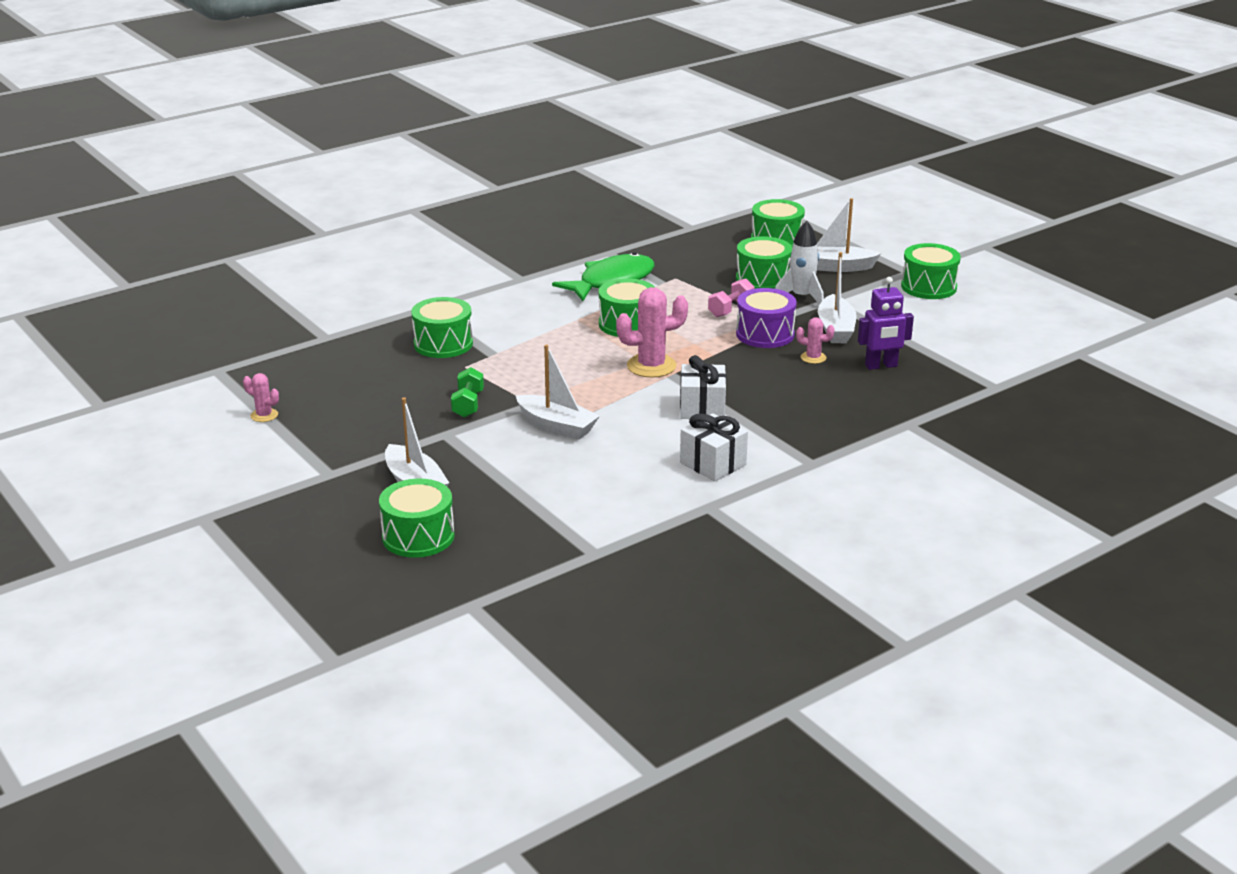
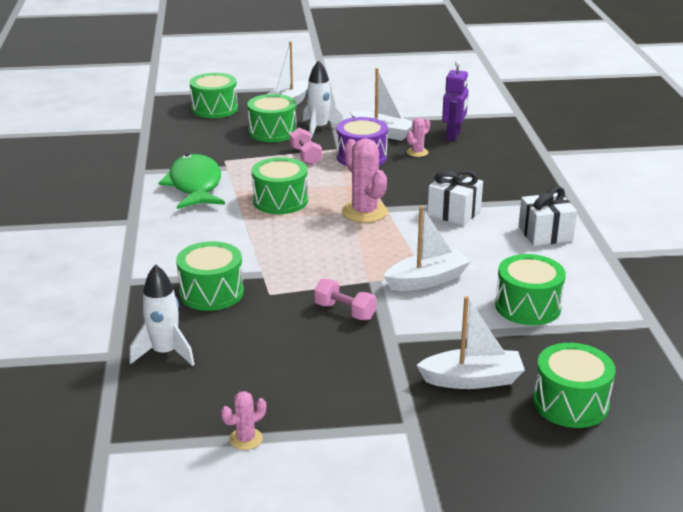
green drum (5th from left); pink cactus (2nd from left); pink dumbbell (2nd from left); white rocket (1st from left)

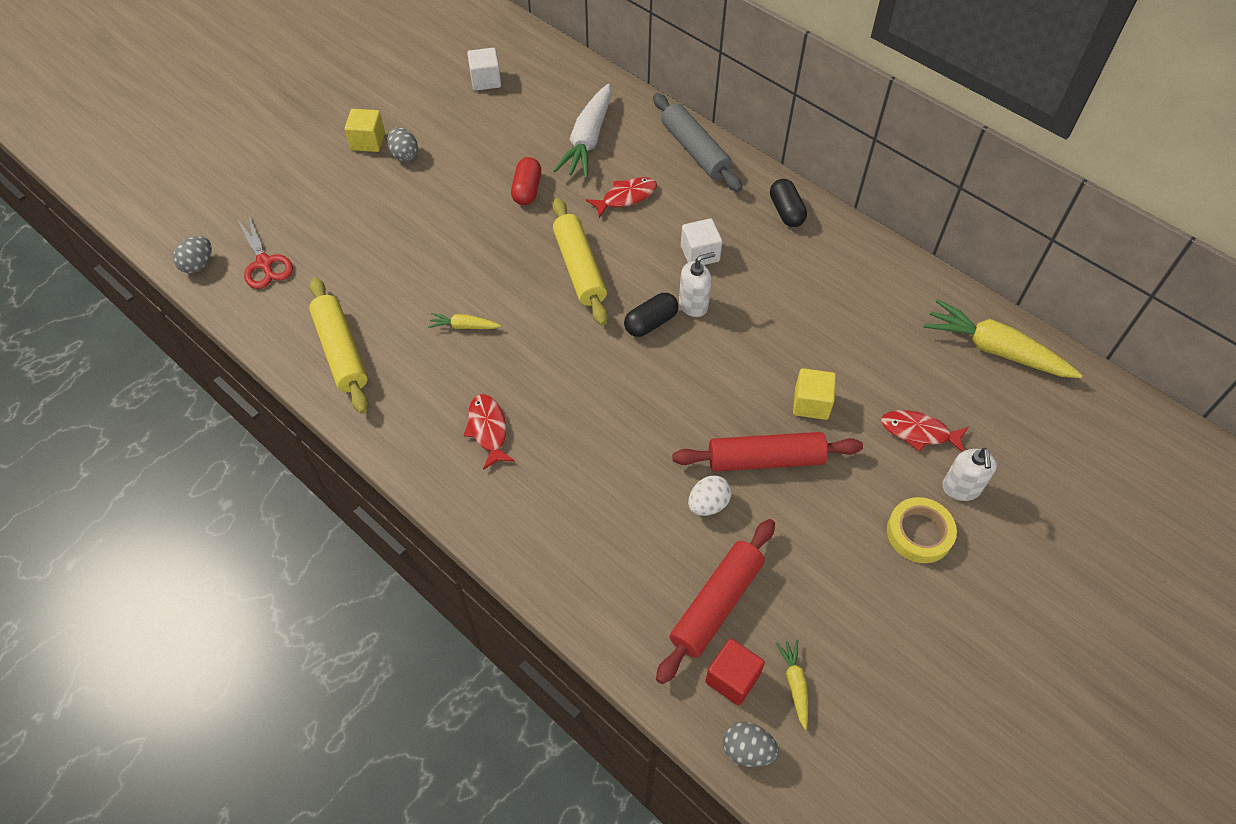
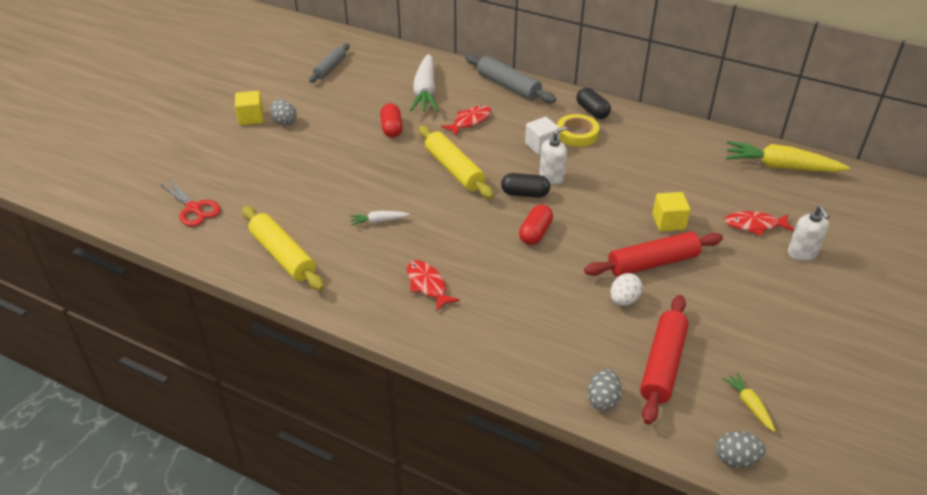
grey rolling pin (1st from left); grey egg (2nd from left); black capsule (1st from left); white carrot (1st from left); yellow tape; red cube; red capsule (2nd from left)

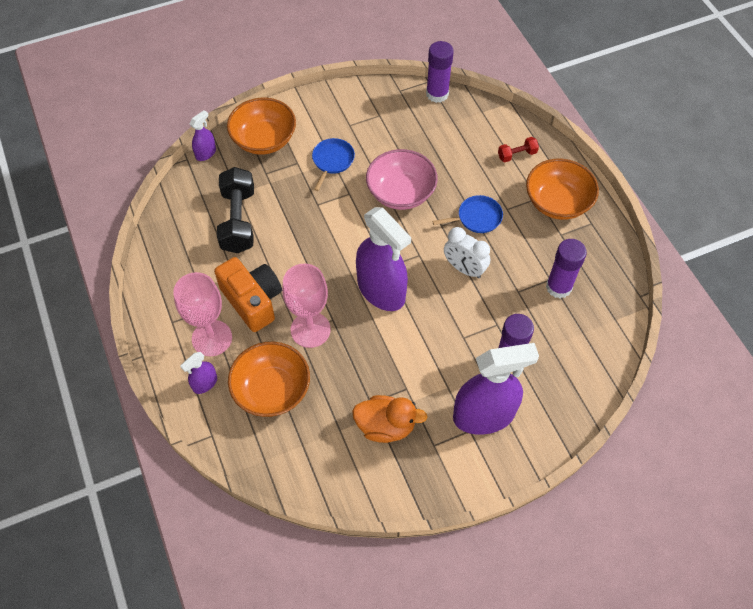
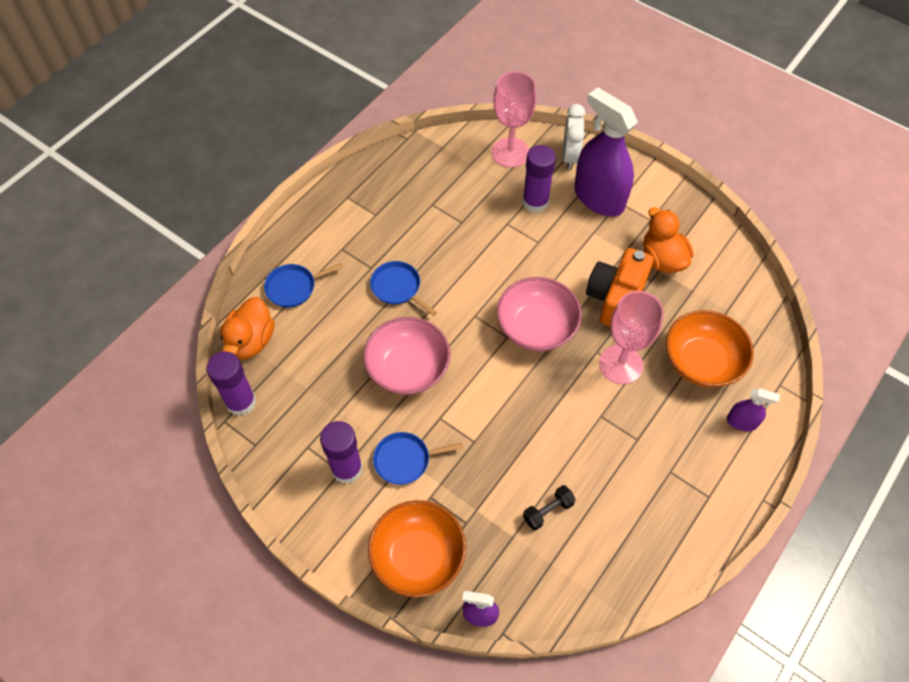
blue pan (1st from left); orange bowl (3rd from left in the first image); black dumbbell; pink bowl (2nd from left); white clock; purple glue stick (2nd from left); orange camera; pink goblet (1st from left); orange duck (1st from left)

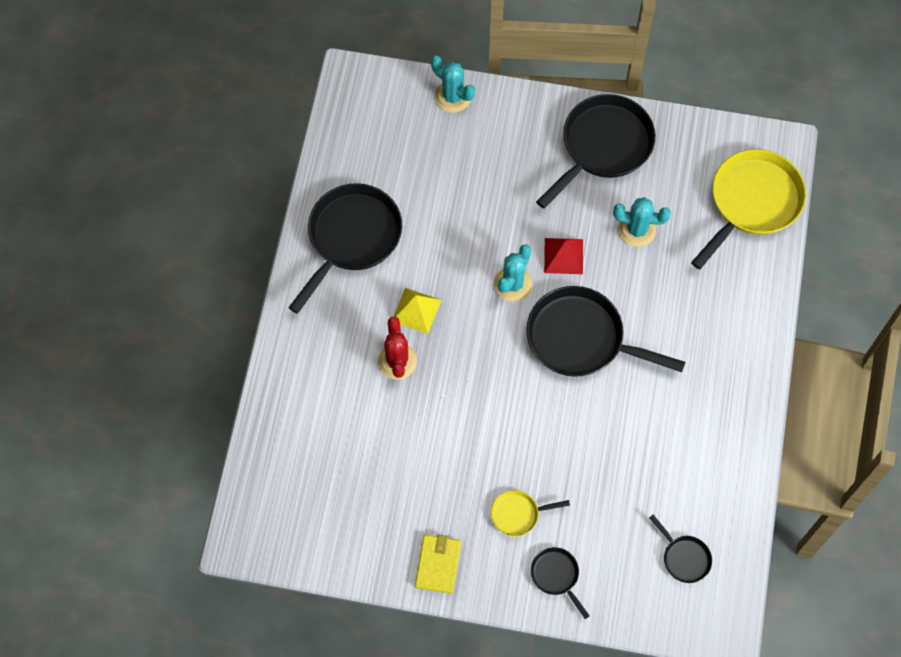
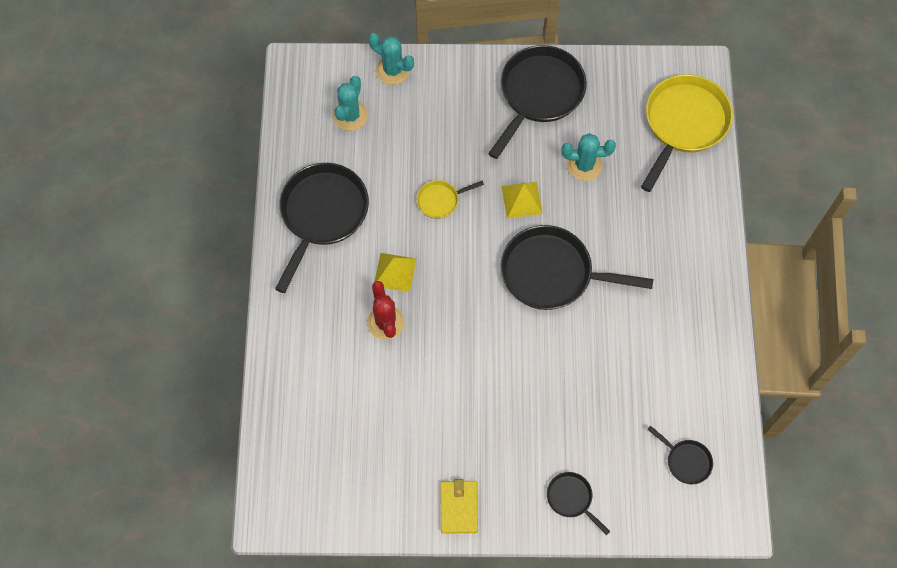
yellow pyramid (2nd from left); turquoise cactus (1st from left); yellow pan (1st from left)

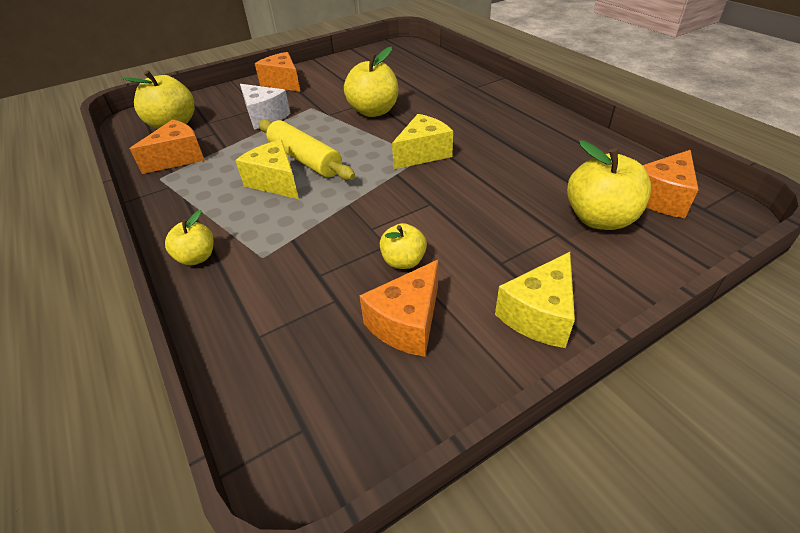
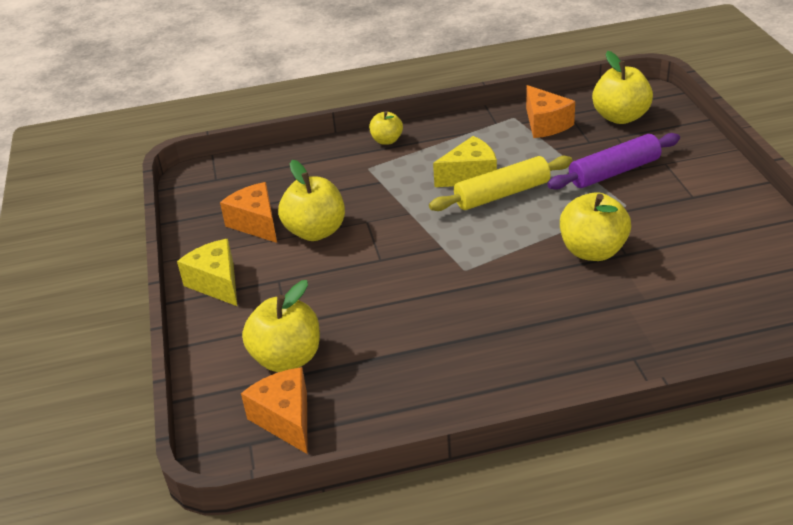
orange cheese (2nd from left in the first image); purple rolling pin; yellow cheese (2nd from left in the first image); yellow apple (2nd from left)

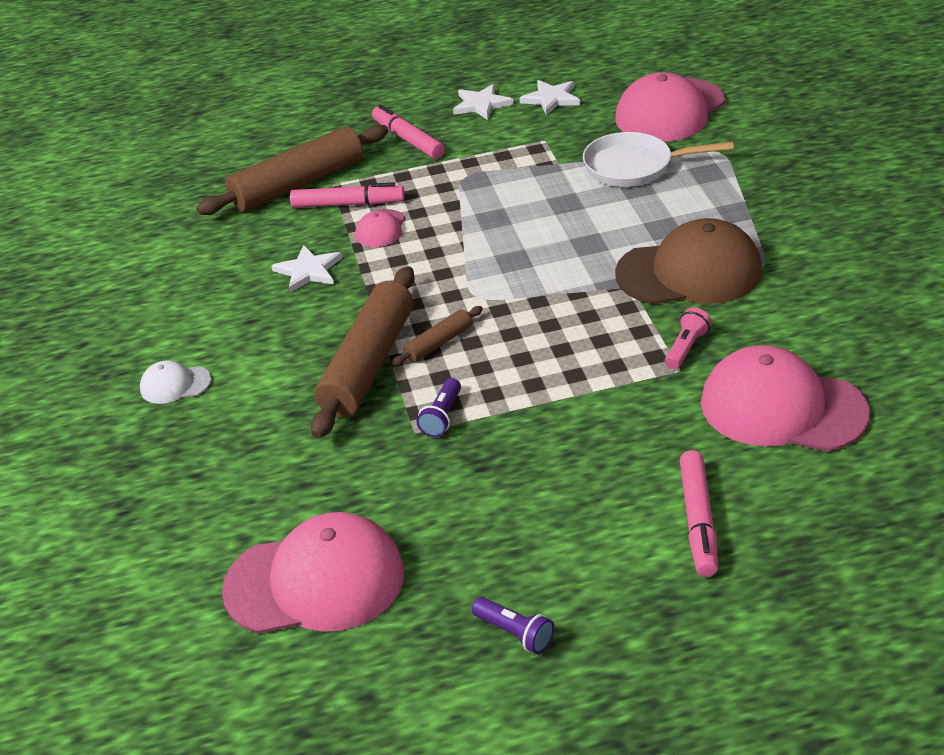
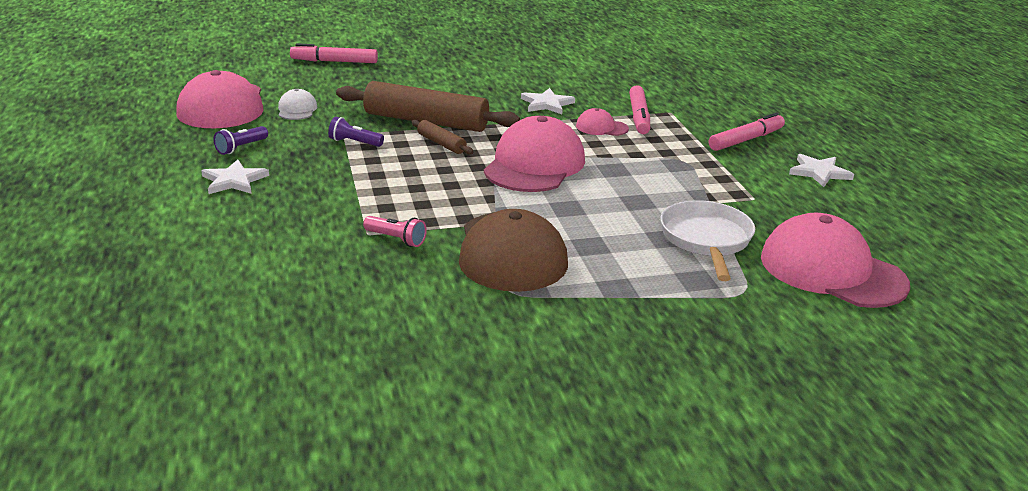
white star (1st from left); brown rolling pin (1st from left in the first image); pink cap (2nd from left); white cap; pink marker (1st from left); purple flashlight (1st from left)

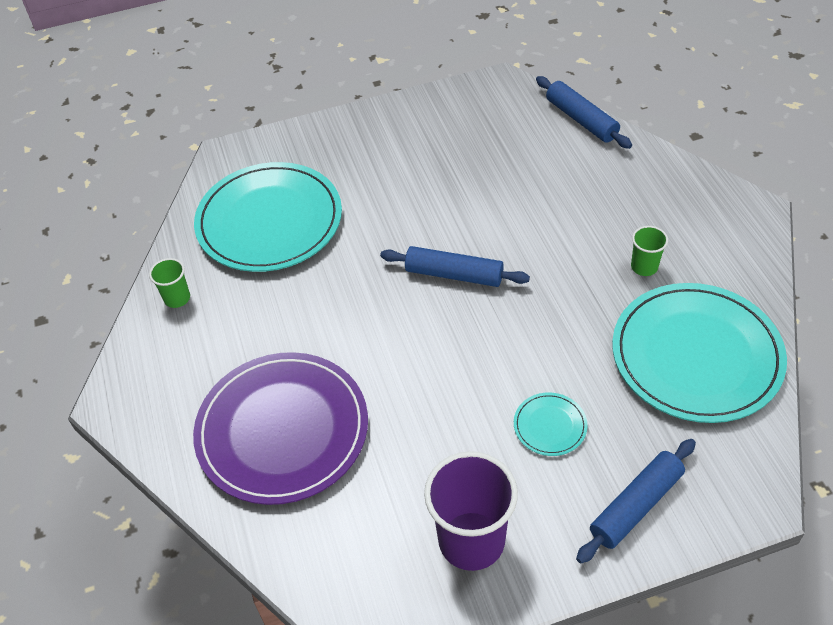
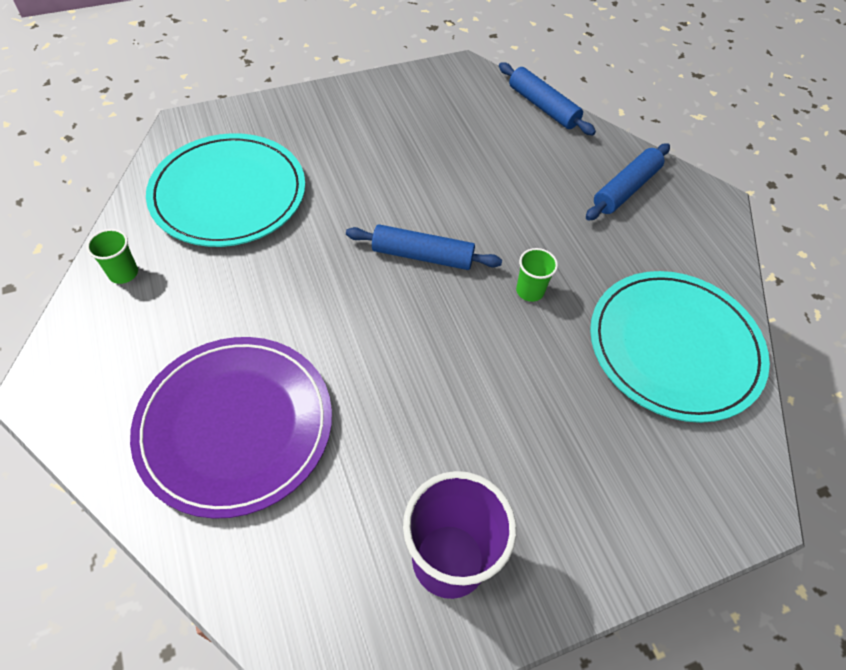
green cup (2nd from left); turquoise plate (2nd from left in the first image); blue rolling pin (3rd from left)

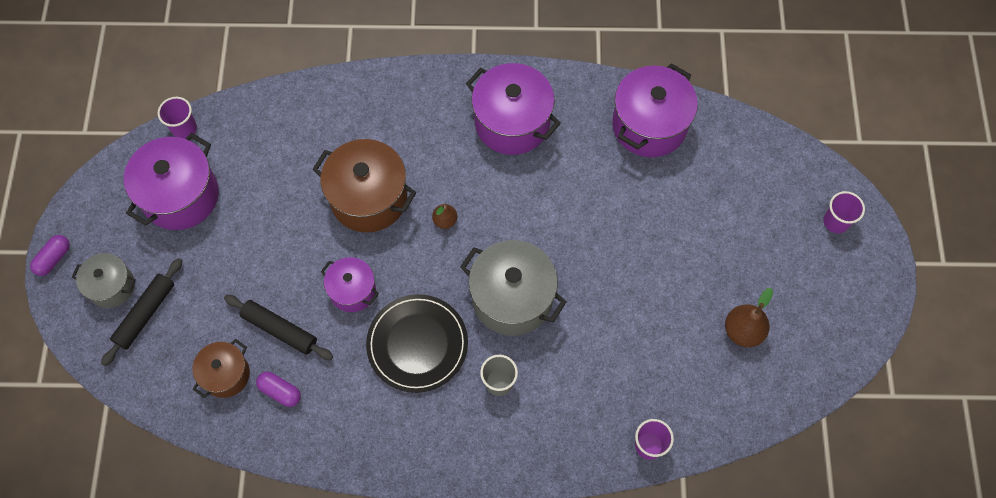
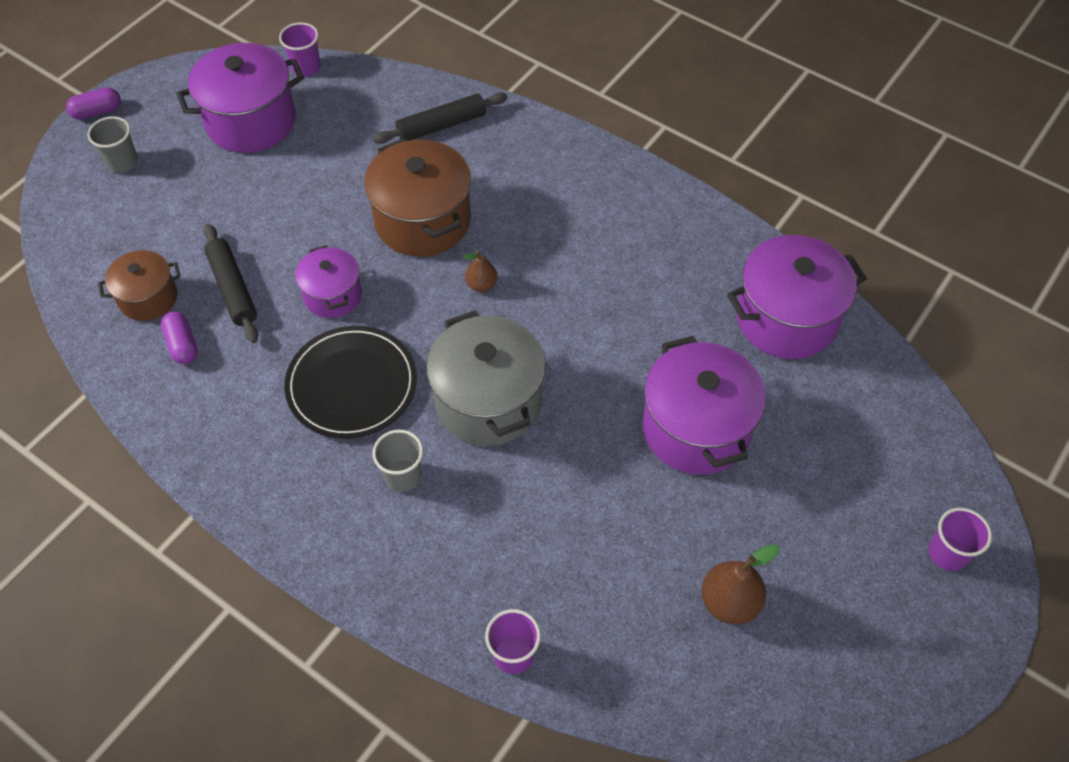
purple pot (3rd from left); grey cup (1st from left); black rolling pin (2nd from left)

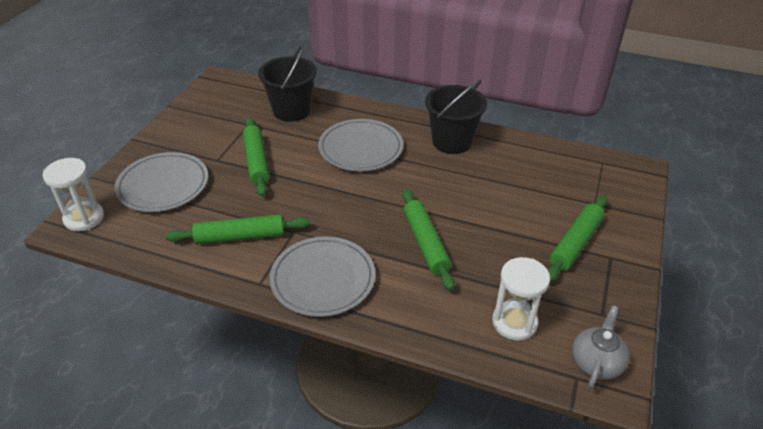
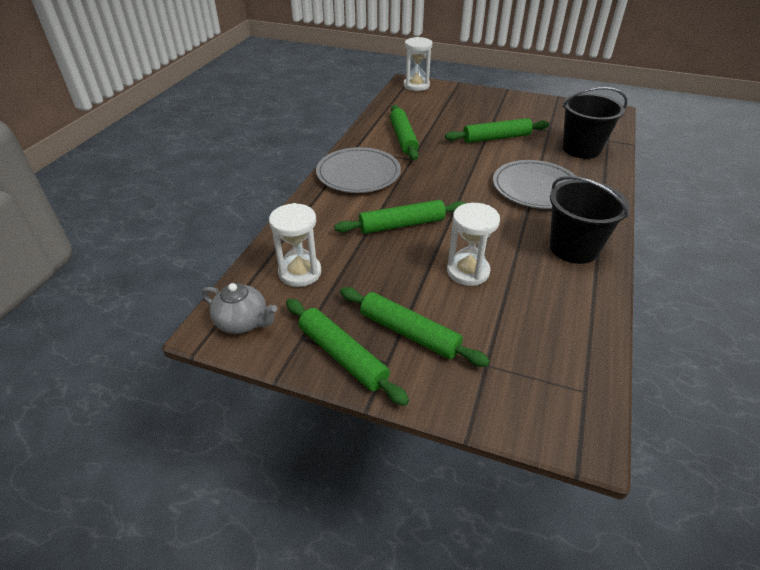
grey plate (1st from left in the first image); white hourglass (3rd from left); green rolling pin (1st from left)

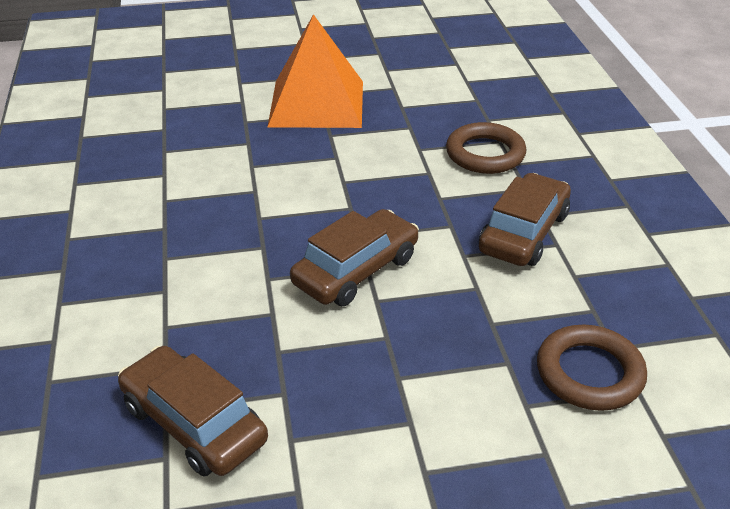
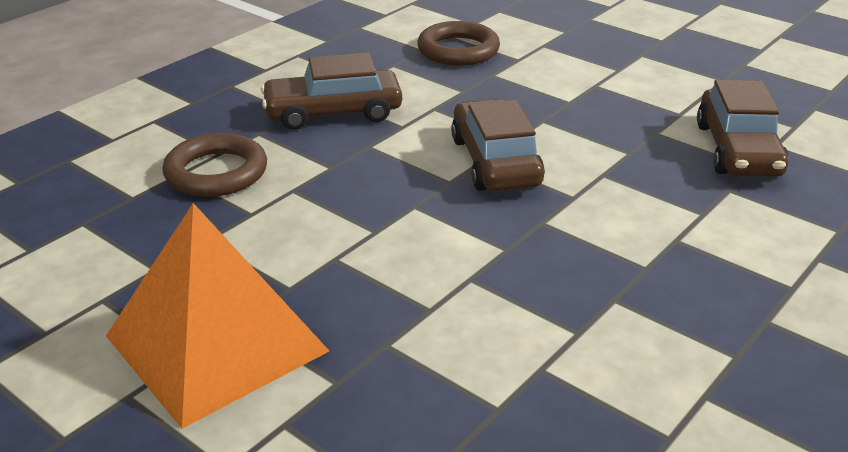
brown car (2nd from left)

